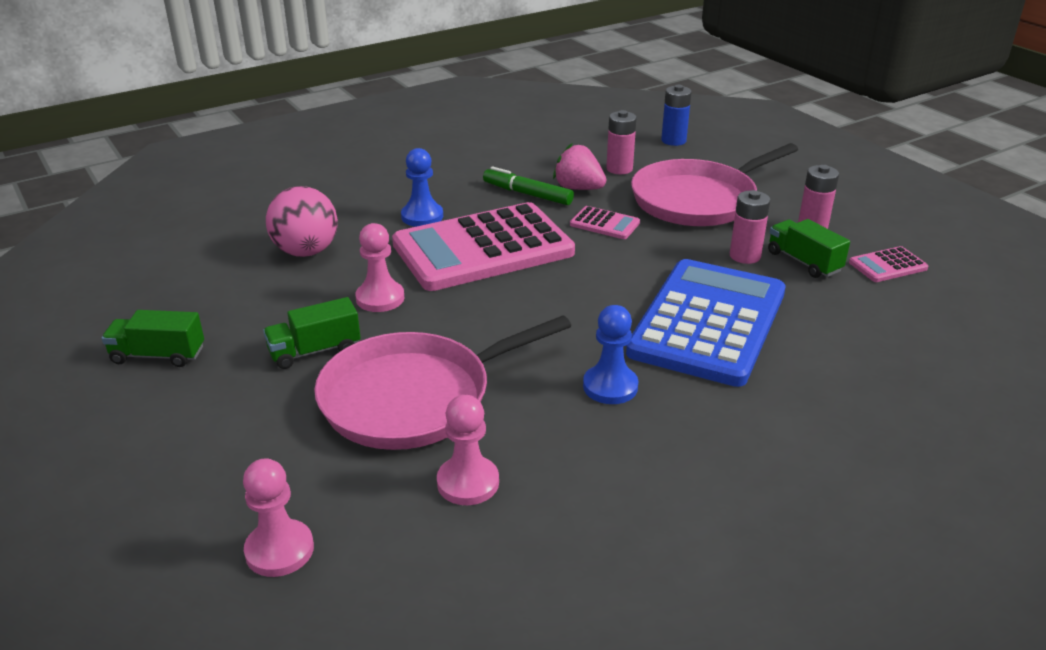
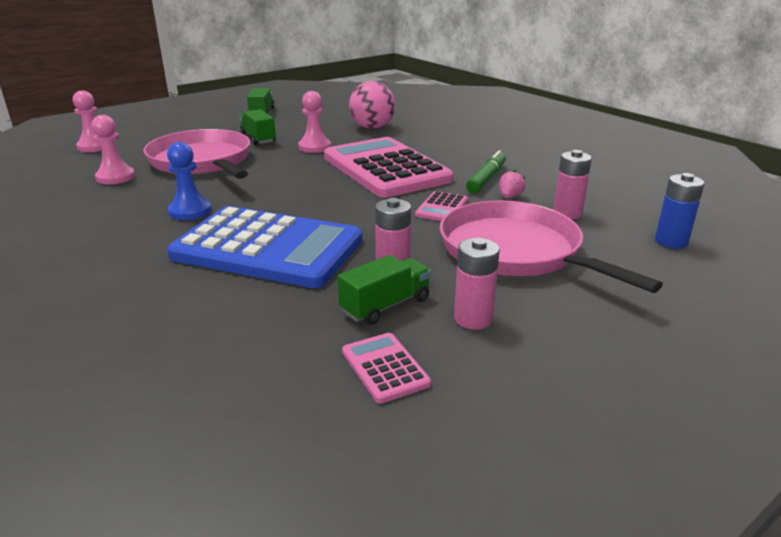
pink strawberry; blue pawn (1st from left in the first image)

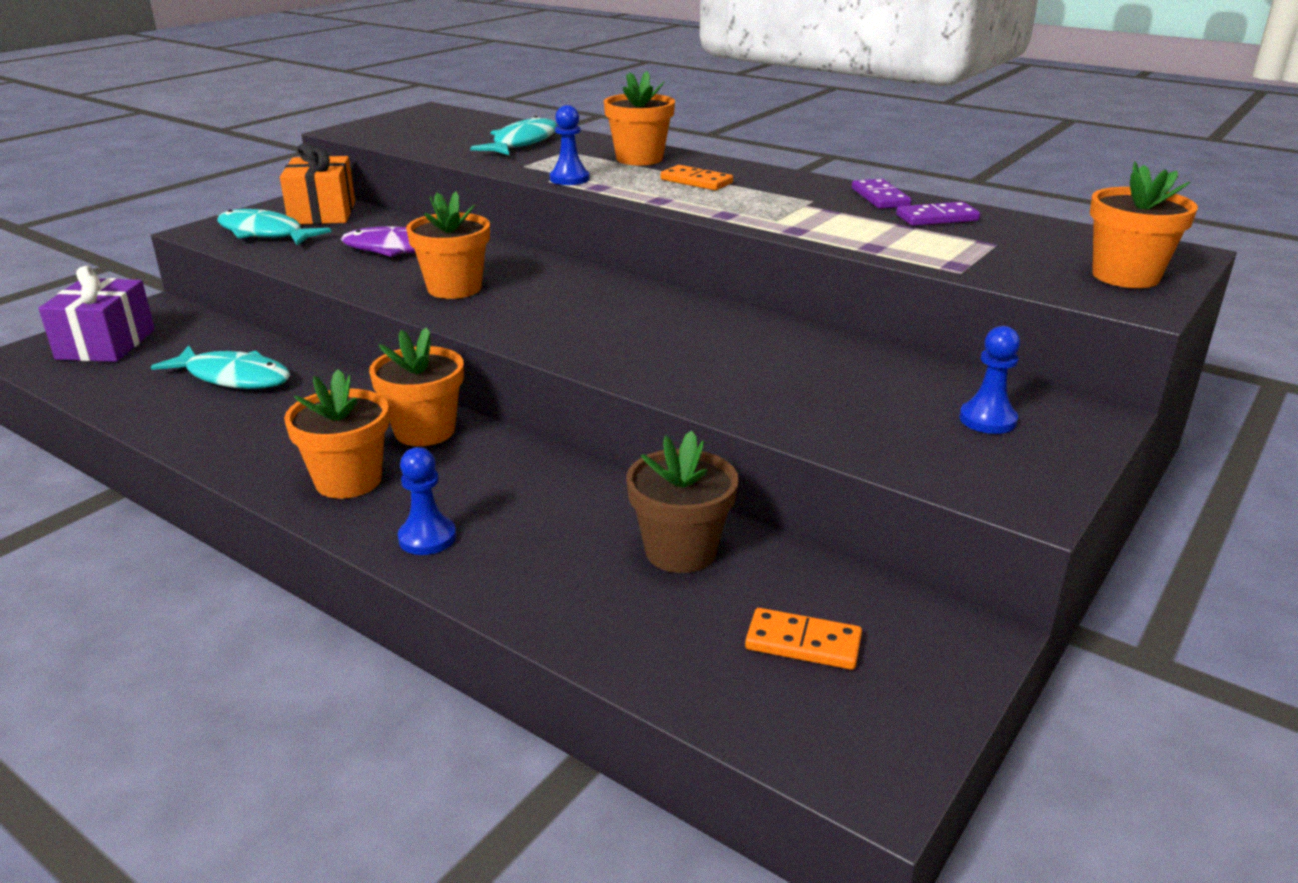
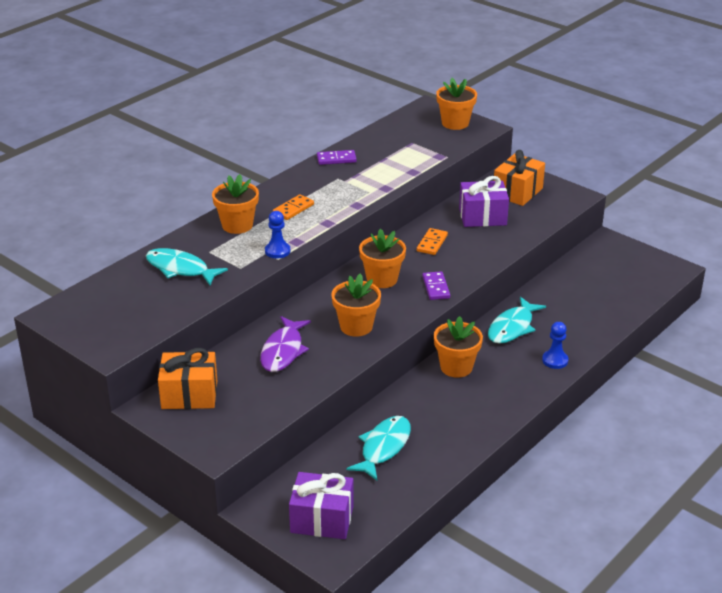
purple domino (2nd from left); turquoise fish (3rd from left); orange gift (2nd from left); orange flower pot (3rd from left); brown flower pot; orange domino (2nd from left); purple gift (2nd from left)

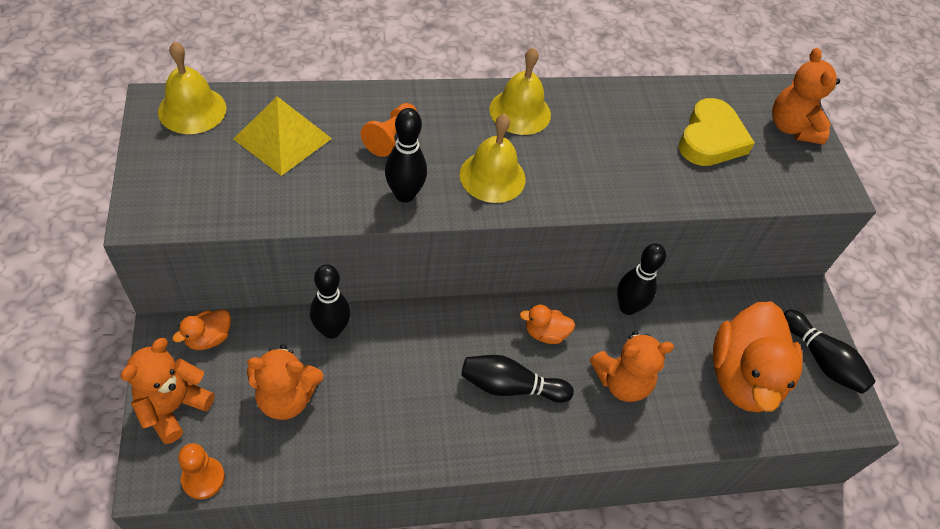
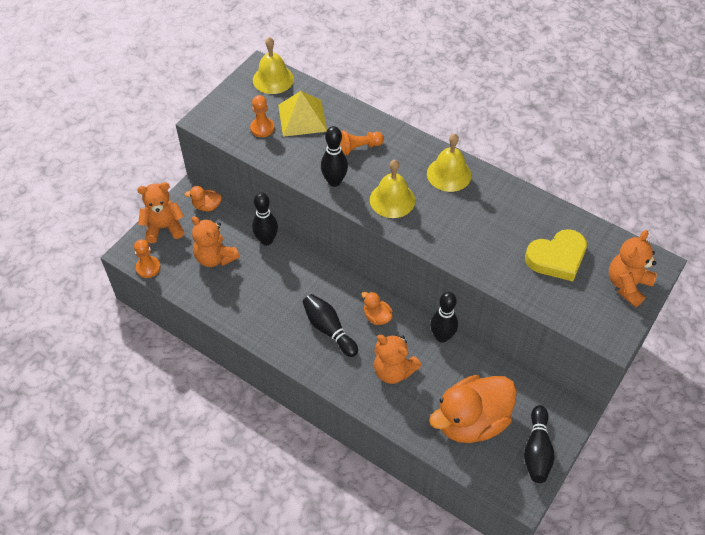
orange pawn (2nd from left)

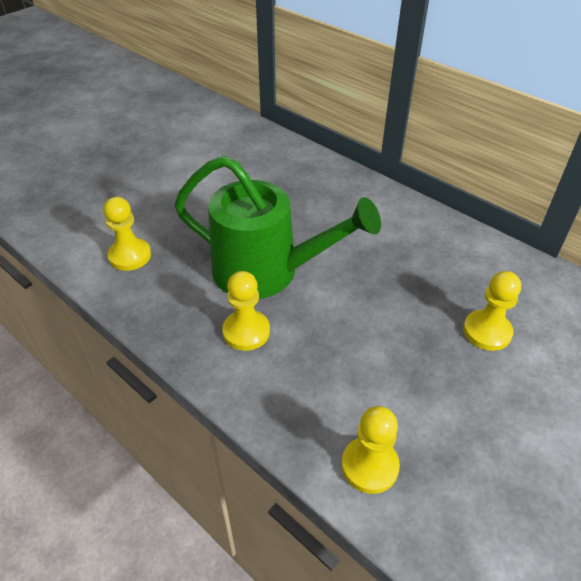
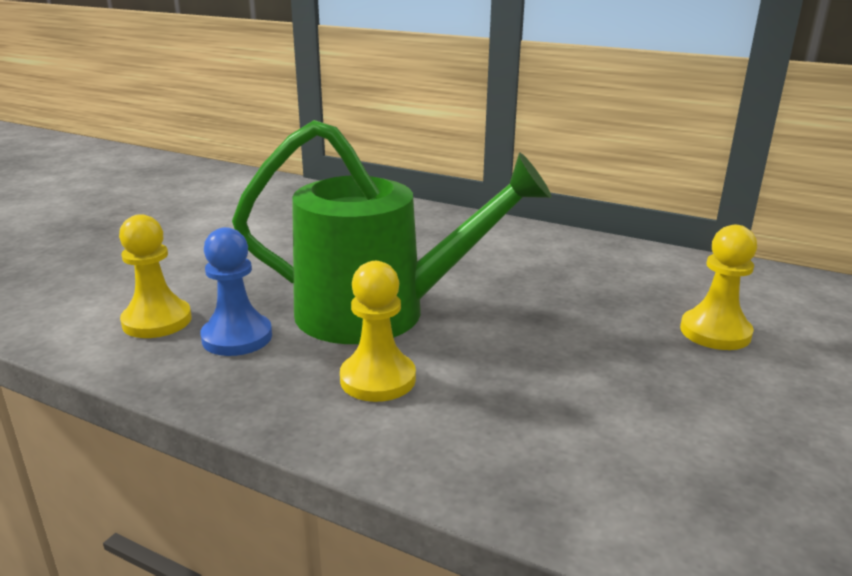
yellow pawn (3rd from left in the first image); blue pawn

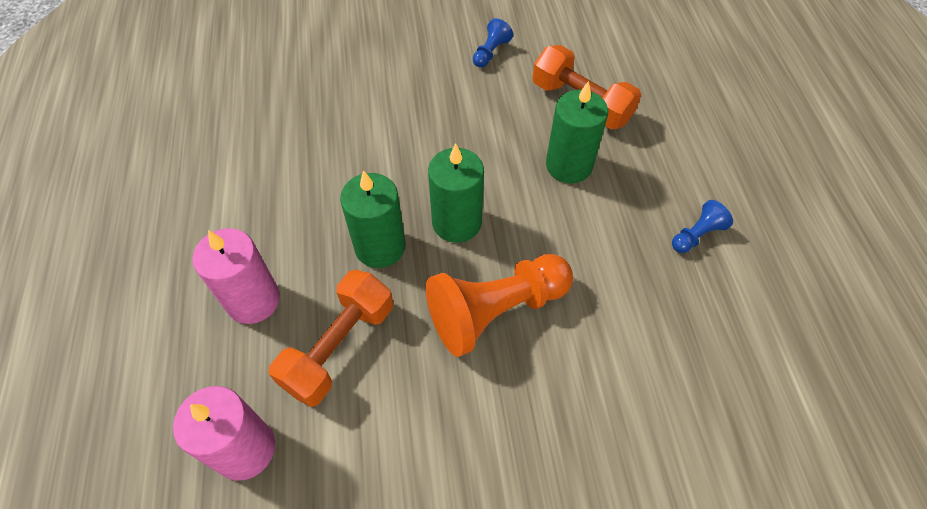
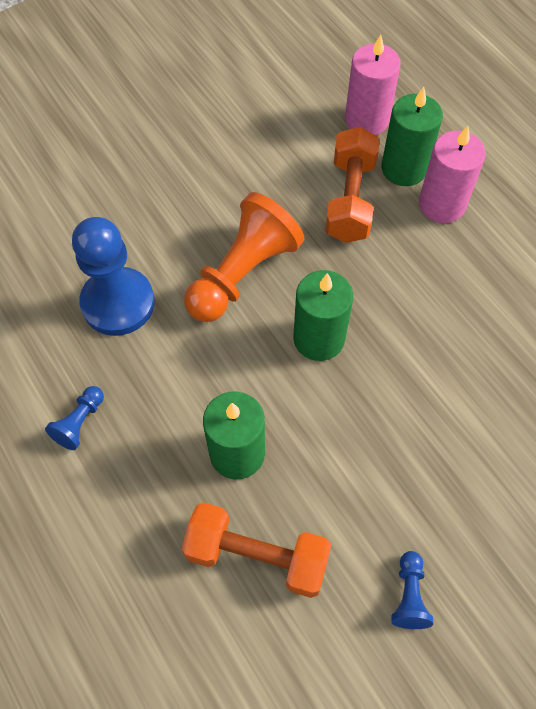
green candle (3rd from left); blue pawn (2nd from left)

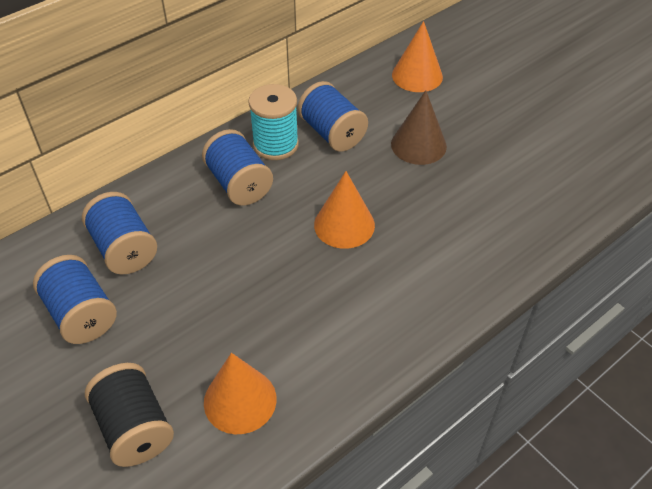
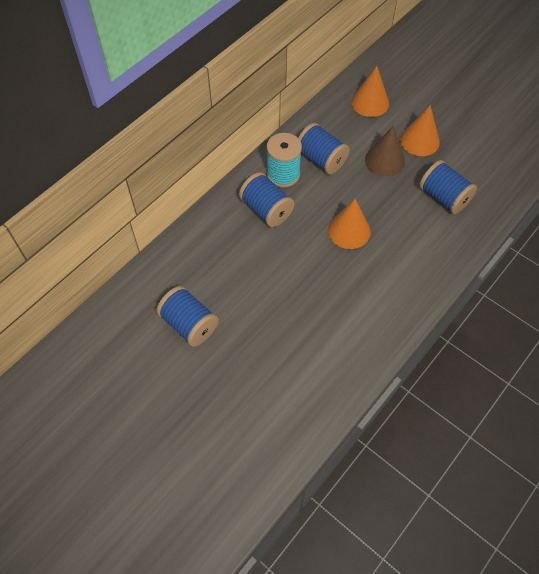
blue spool (4th from left); orange cone (3rd from left); black spool

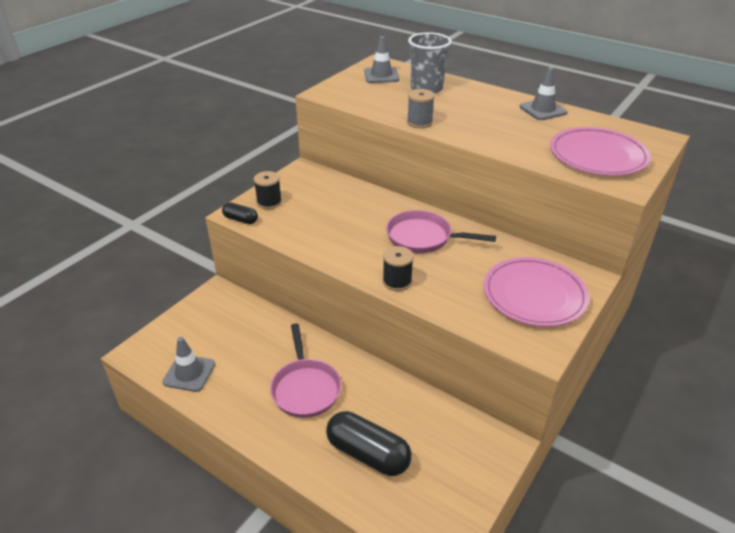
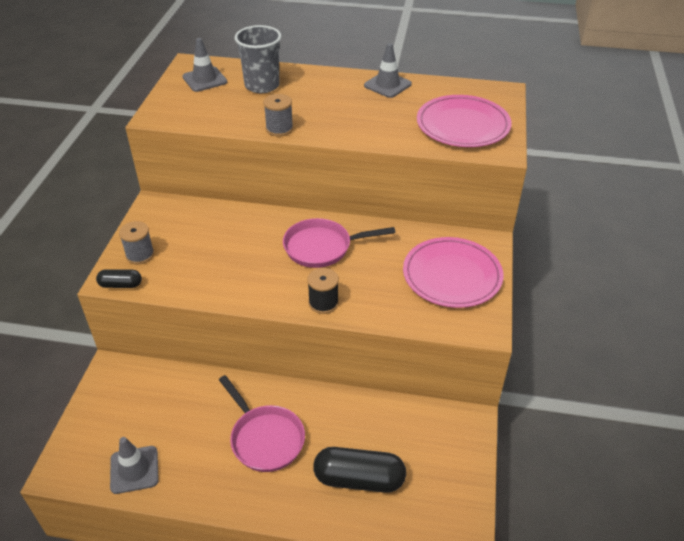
grey spool (1st from left)

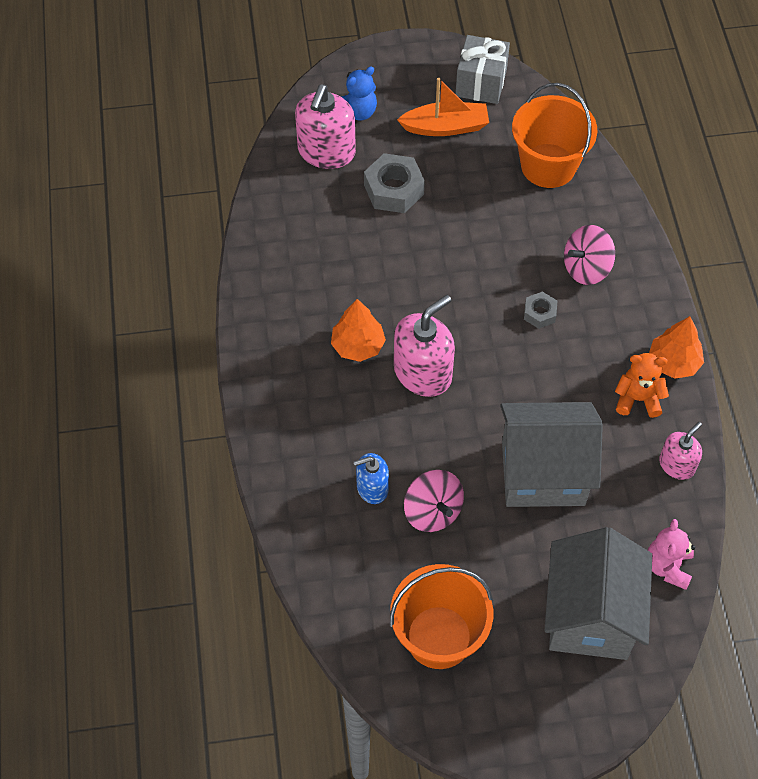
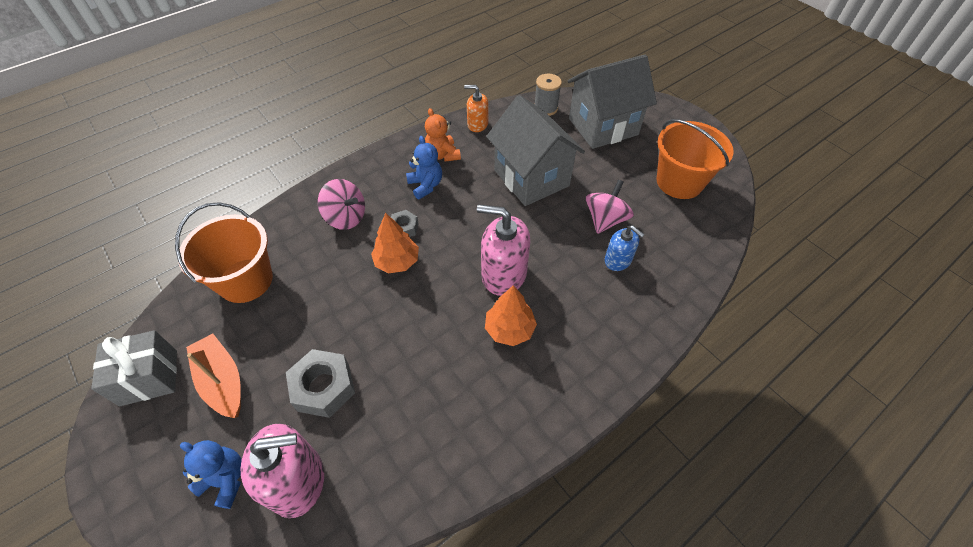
orange tree (1st from left); orange soap dispenser; grey spool; blue teddy bear (2nd from left)

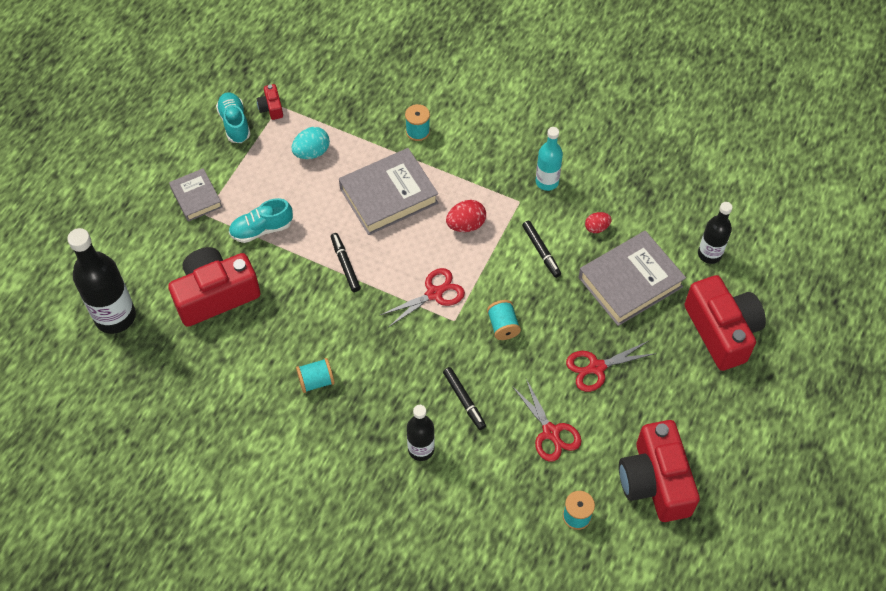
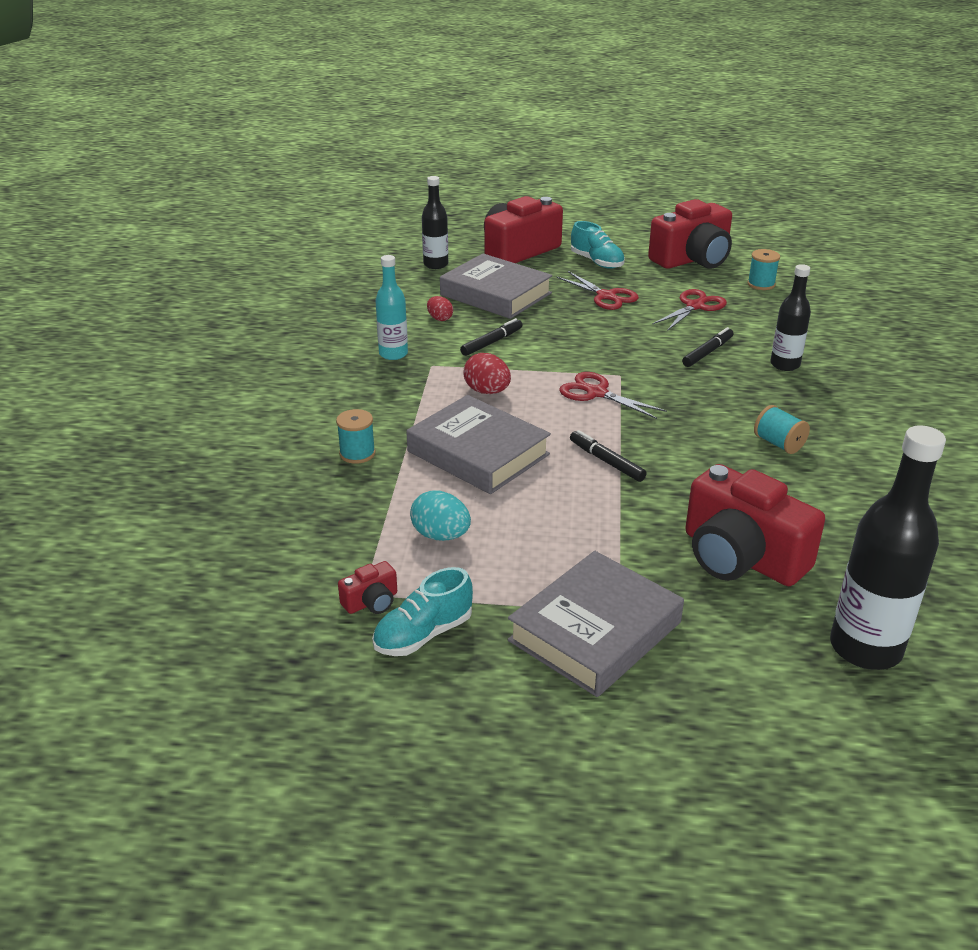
grey book (3rd from left); turquoise shoe (2nd from left); black marker (2nd from left); turquoise spool (3rd from left in the first image)

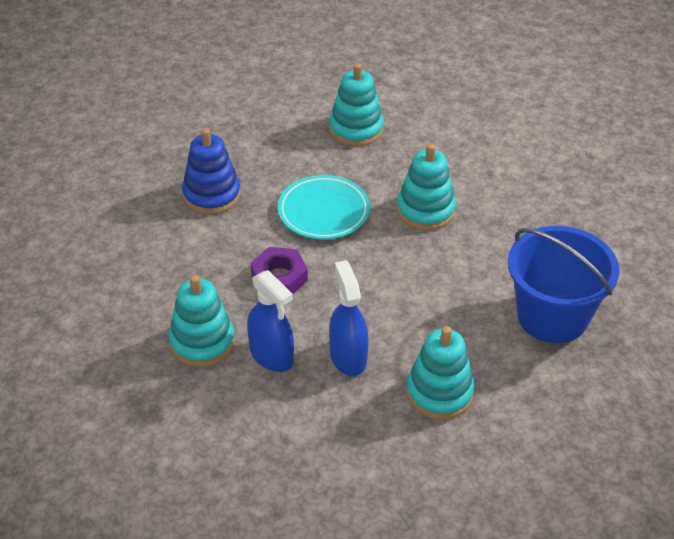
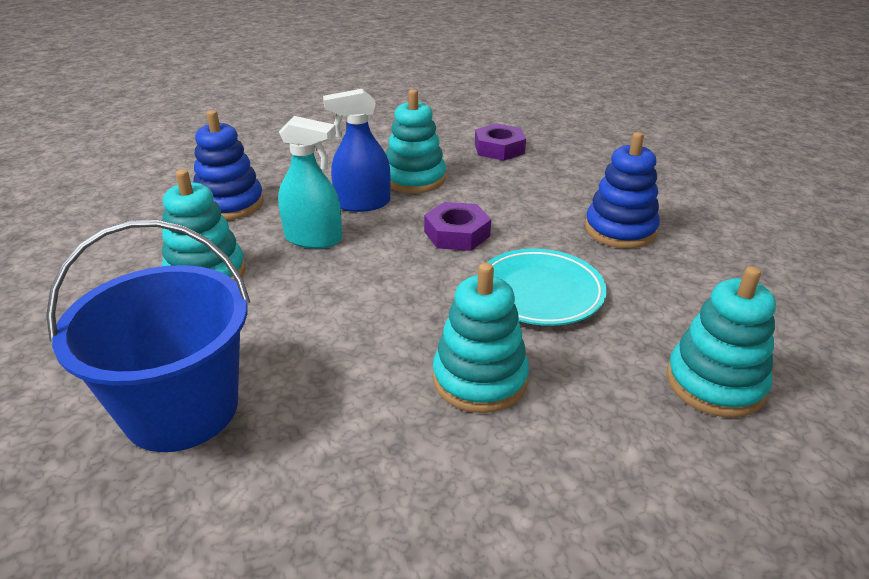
turquoise spray bottle; blue stacking toy (1st from left); purple nut (2nd from left)

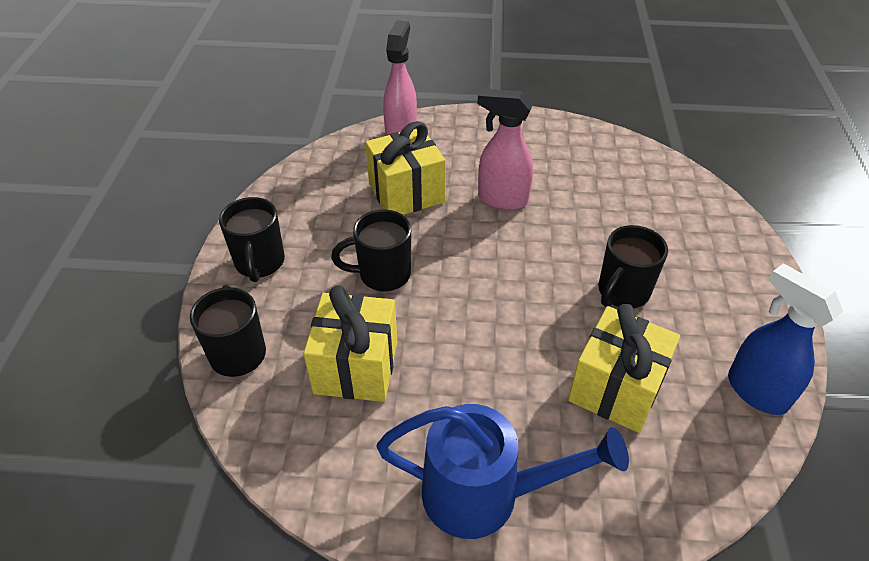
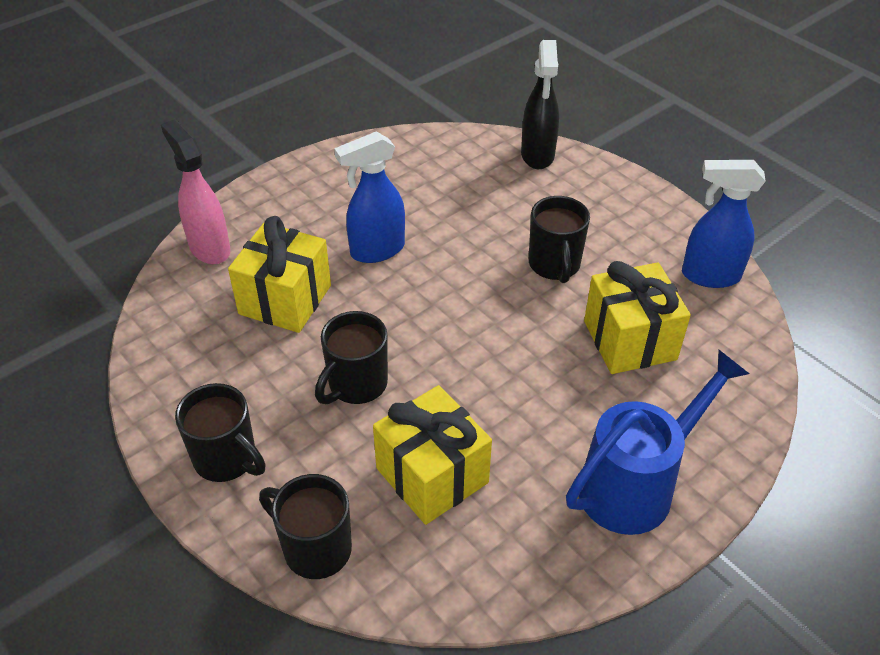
blue spray bottle (1st from left); black spray bottle

